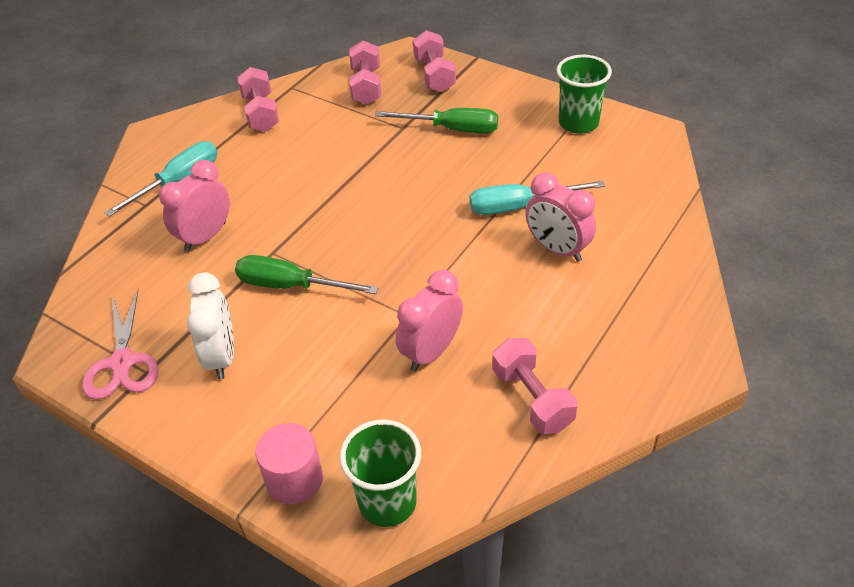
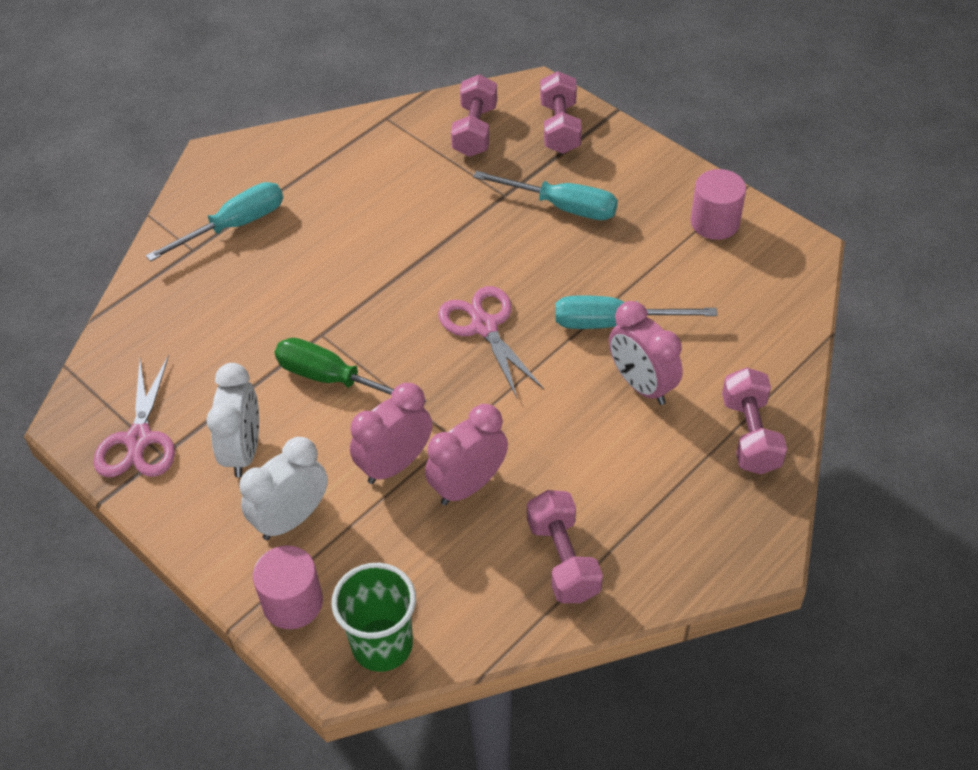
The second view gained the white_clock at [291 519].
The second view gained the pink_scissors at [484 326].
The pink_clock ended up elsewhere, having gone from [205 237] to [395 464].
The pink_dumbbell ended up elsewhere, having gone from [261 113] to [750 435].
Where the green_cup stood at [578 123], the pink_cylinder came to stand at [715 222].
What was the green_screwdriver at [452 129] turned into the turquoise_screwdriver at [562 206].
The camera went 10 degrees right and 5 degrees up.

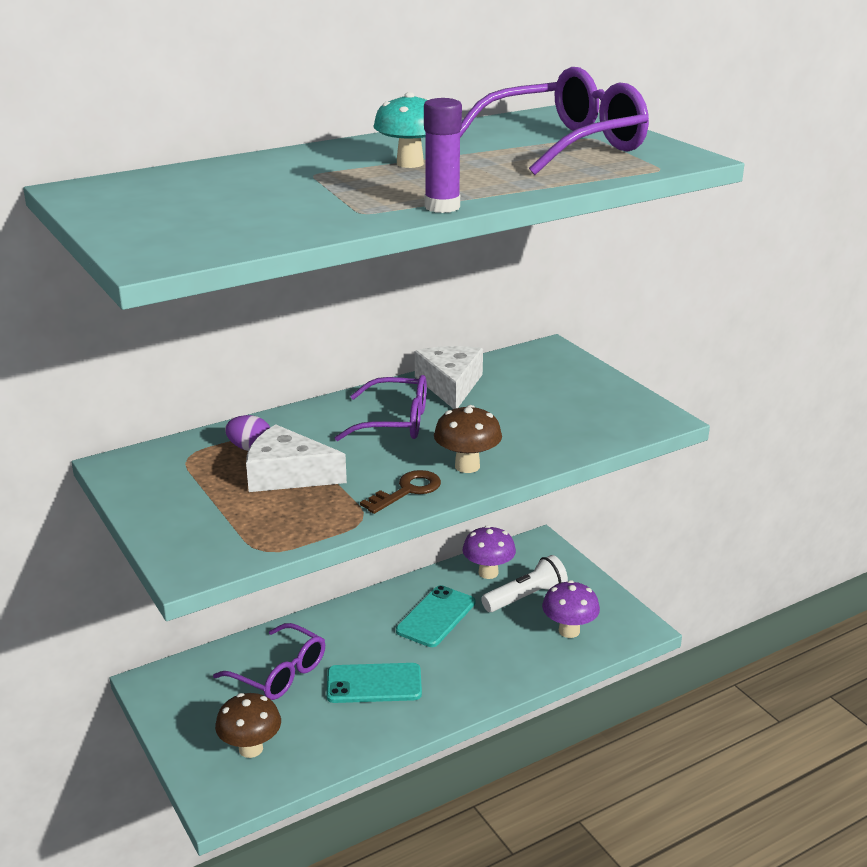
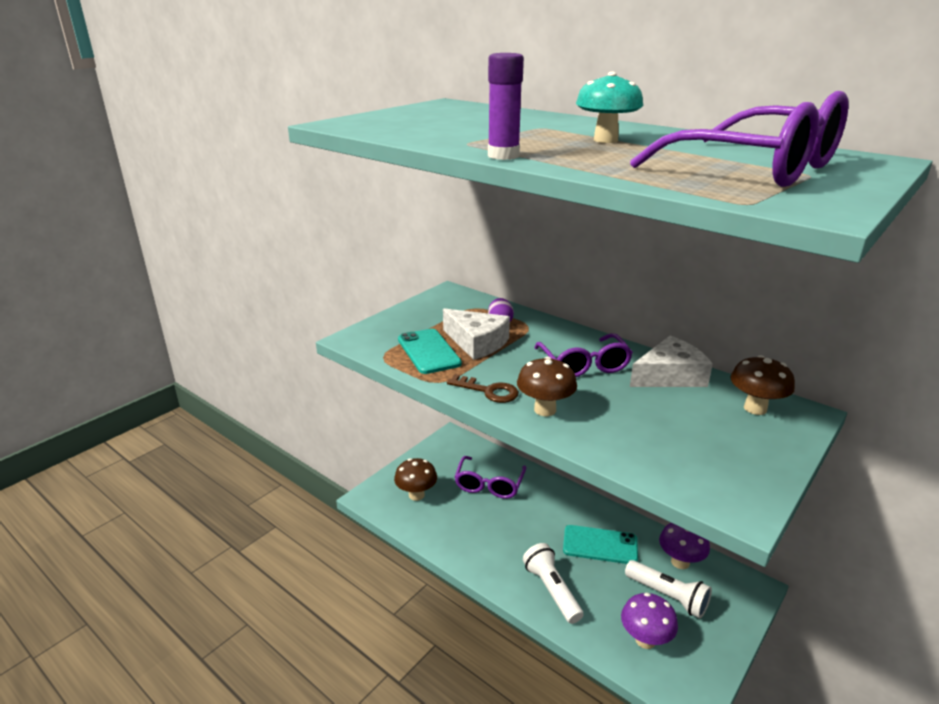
The second view gained the white_flashlight at [552 590].
The second view gained the brown_mushroom at [755 408].
The turquoise_phone ended up elsewhere, having gone from [374 684] to [429 351].
The white_cheese at [287 475] ended up facing another way, 135 degrees clockwise from before.
The camera went 70 degrees right and 0 degrees up.

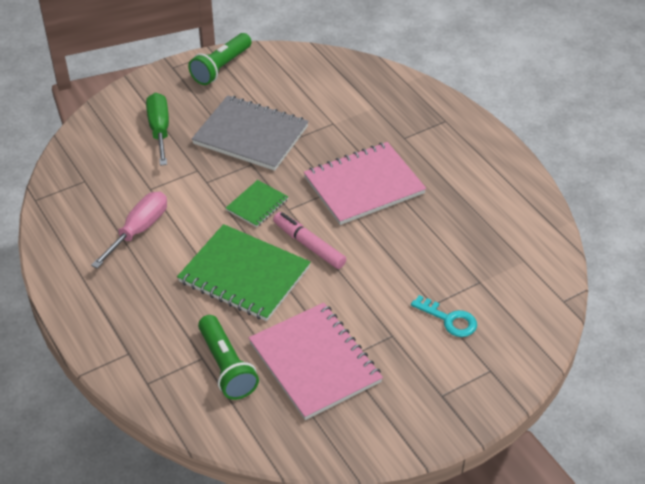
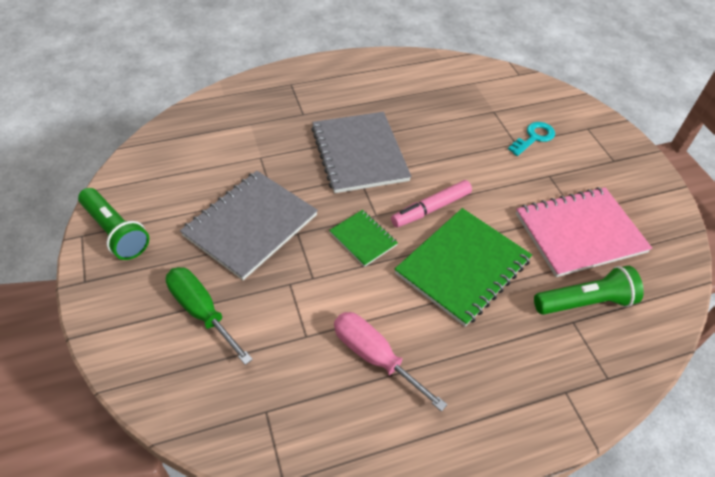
What was the pink_notebook at [364 185] turned into the grey_notebook at [359 154].
The green_screwdriver at [159 130] ended up facing another way, 45 degrees clockwise from before.
The camera went 80 degrees left and 5 degrees up.

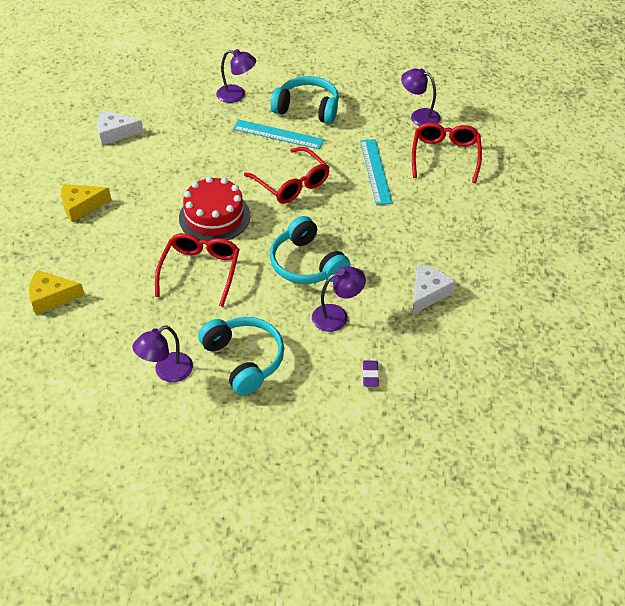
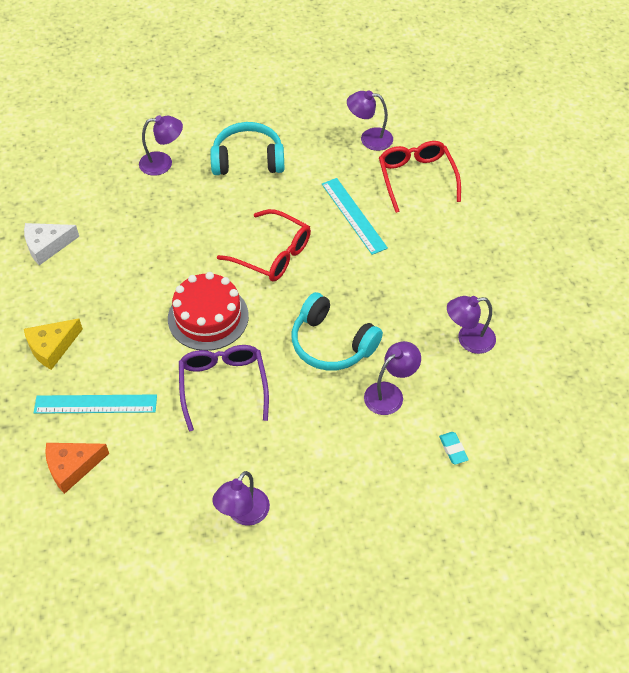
The second view lost the turquoise_headphones at [244 360].
The turquoise_ruler ended up elsewhere, having gone from [278 134] to [95 404].
Where the white_cheese stood at [428 293], the purple_lamp came to stand at [468 340].
What was the yellow_cheese at [51 297] turned into the orange_cheese at [72 467].
What was the red_glasses at [200 271] turned into the purple_glasses at [223 386].
What was the purple_eraser at [370 375] turned into the turquoise_eraser at [453 449].
The camera went 20 degrees left and 5 degrees up.

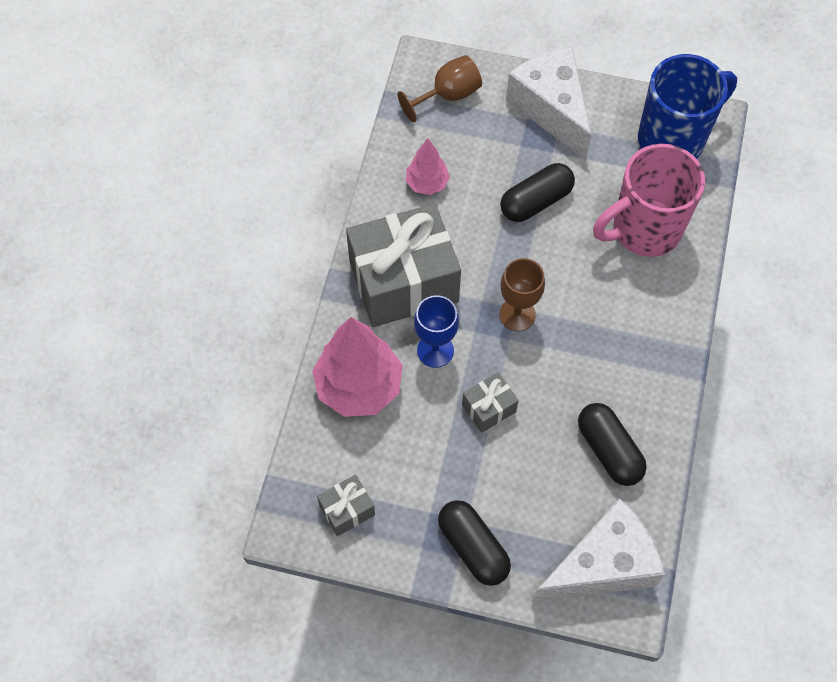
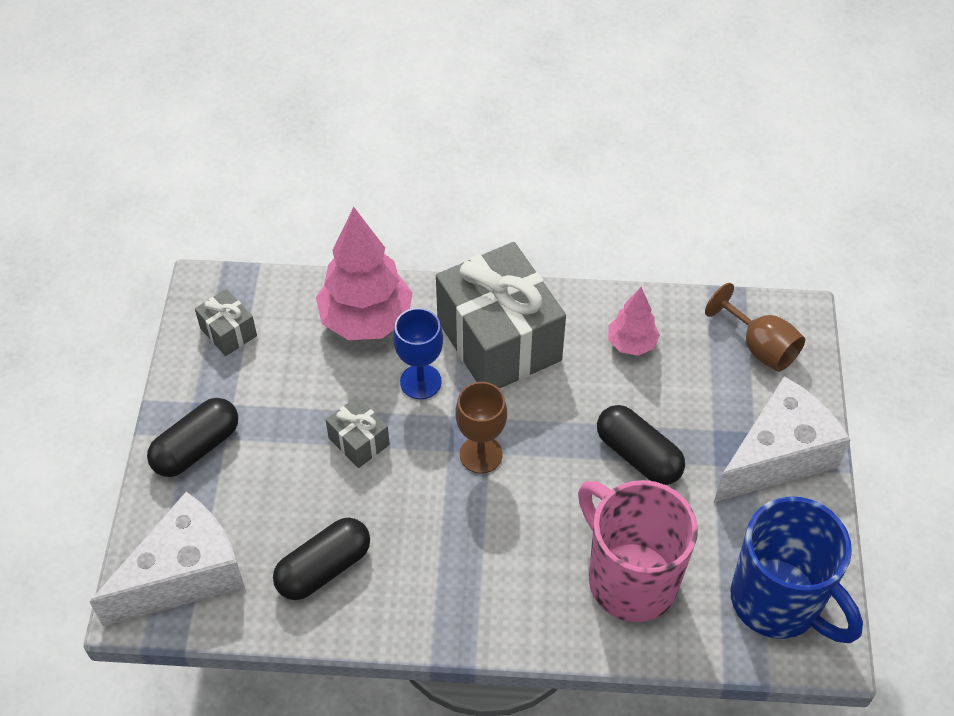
The white_cheese at [602 565] ended up facing another way, 90 degrees counterclockwise from before.
The camera went 80 degrees right and 10 degrees down.

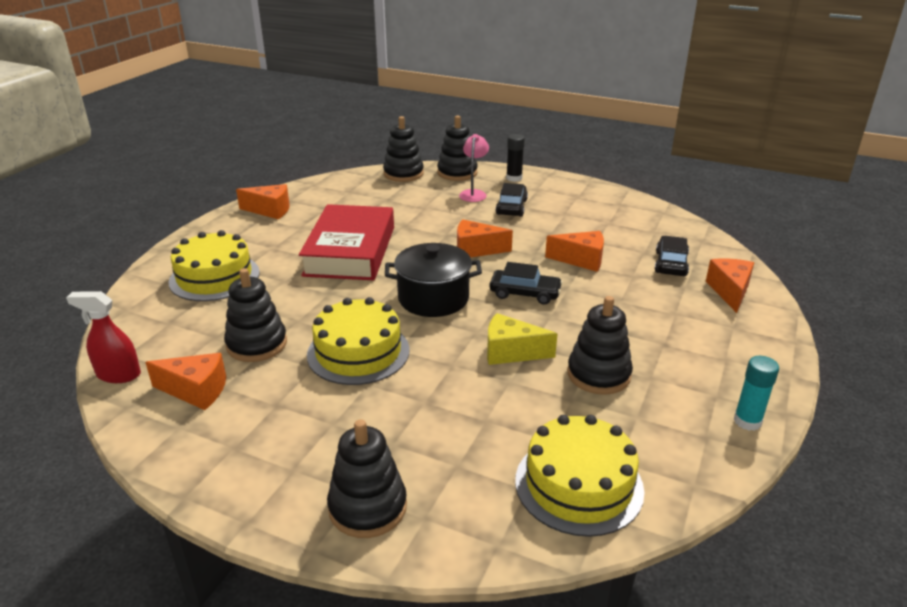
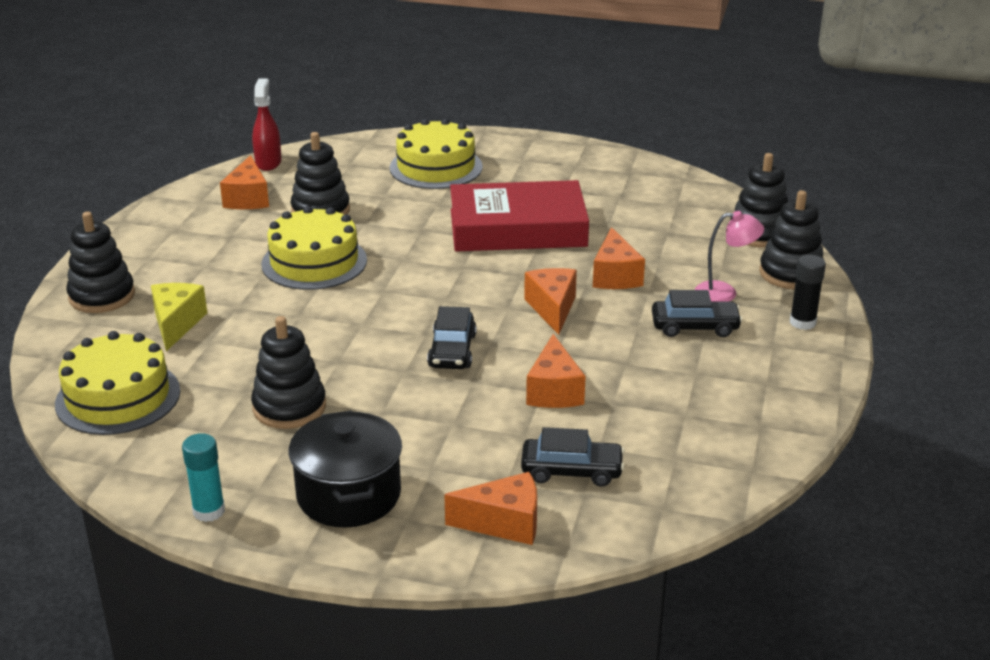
The orange_cheese ended up elsewhere, having gone from [270 210] to [615 276].
The black_pot ended up elsewhere, having gone from [433 298] to [349 495].
The yellow_cheese ended up elsewhere, having gone from [511 352] to [176 324].
The camera went 80 degrees right and 0 degrees up.

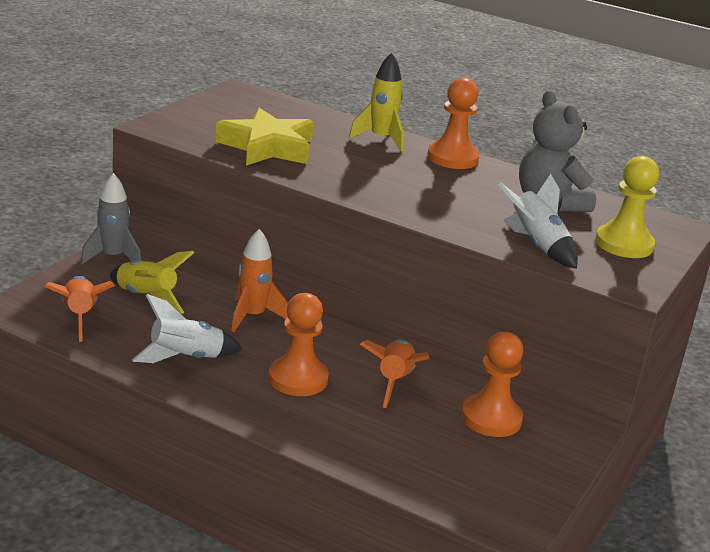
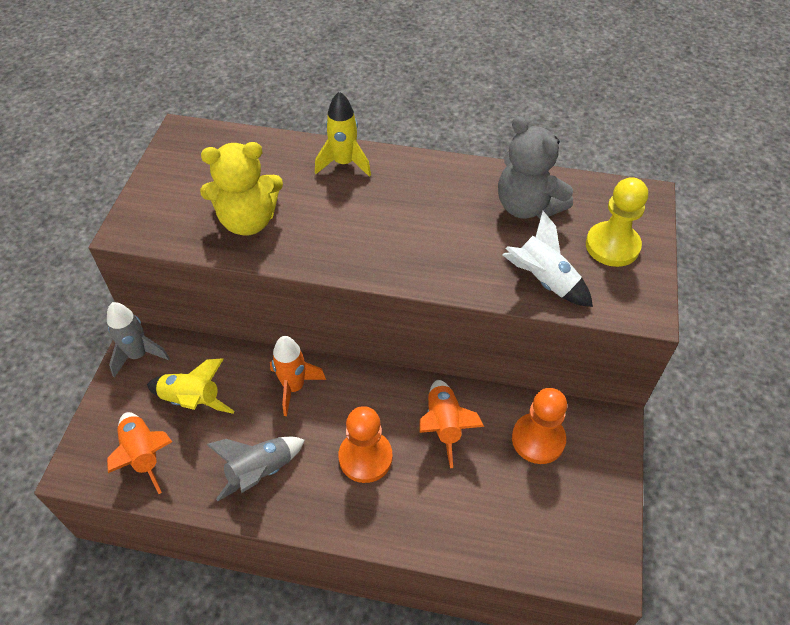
The second view lost the orange_pawn at [452 158].
Where the yellow_star stood at [267 147], the yellow_teddy_bear came to stand at [248 221].
What was the white_rocket at [185 358] turned into the grey_rocket at [260 472].
The camera went 15 degrees left and 25 degrees up.

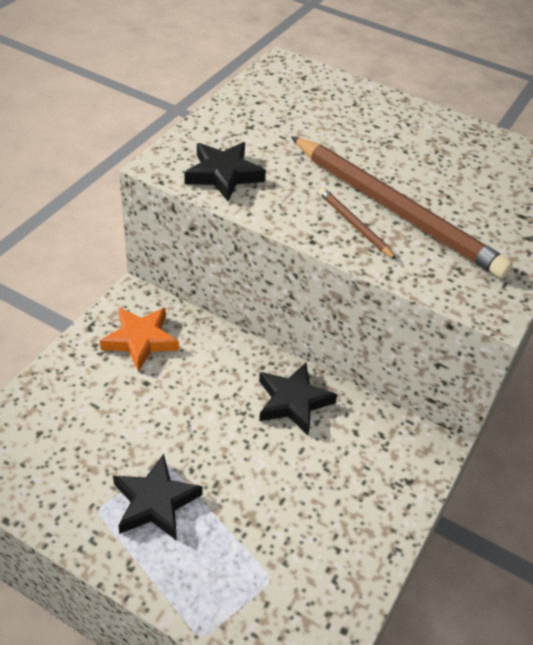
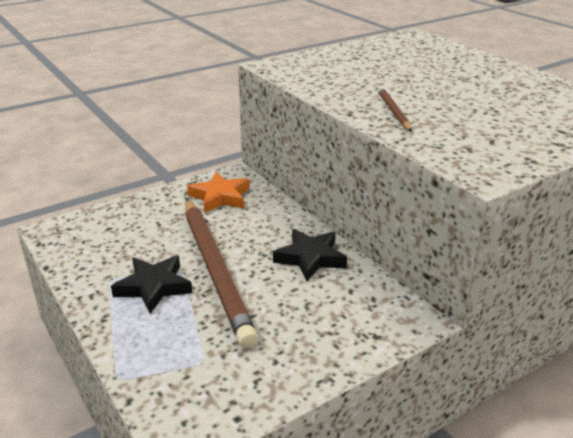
The second view lost the black_star at [223 175].
The brown_pencil ended up elsewhere, having gone from [394 210] to [215 270].
The camera went 30 degrees right and 15 degrees down.

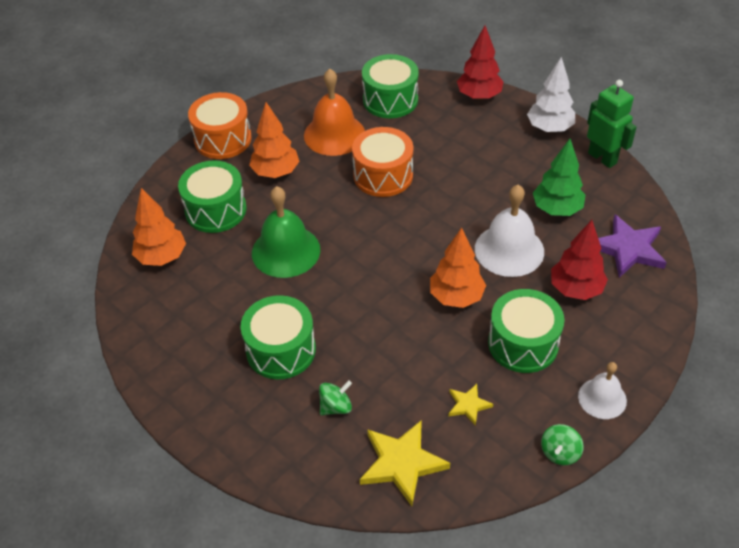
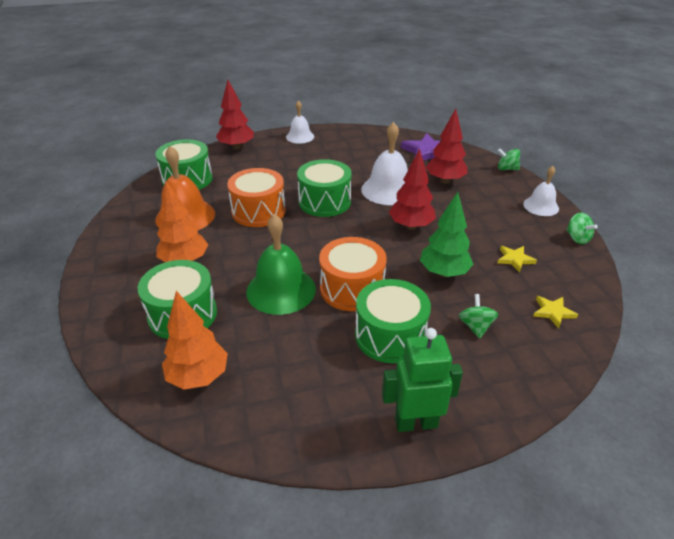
The second view gained the green_spinning_top at [506 169].
The orange_drum ended up elsewhere, having gone from [223 139] to [352 288].
The green_drum ended up elsewhere, having gone from [523 343] to [324 202].
The green_tree ended up elsewhere, having gone from [557 209] to [444 272].
The green_robot ended up elsewhere, having gone from [602 158] to [416 423].
Where the white_tree stood at [549 128], the white_bell came to stand at [300 136].
What was the orange_tree at [456 297] turned into the red_tree at [411 226].
The size of the yellow_star at [402 463] changed by a factor of 0.53.
The camera went 60 degrees left and 10 degrees down.

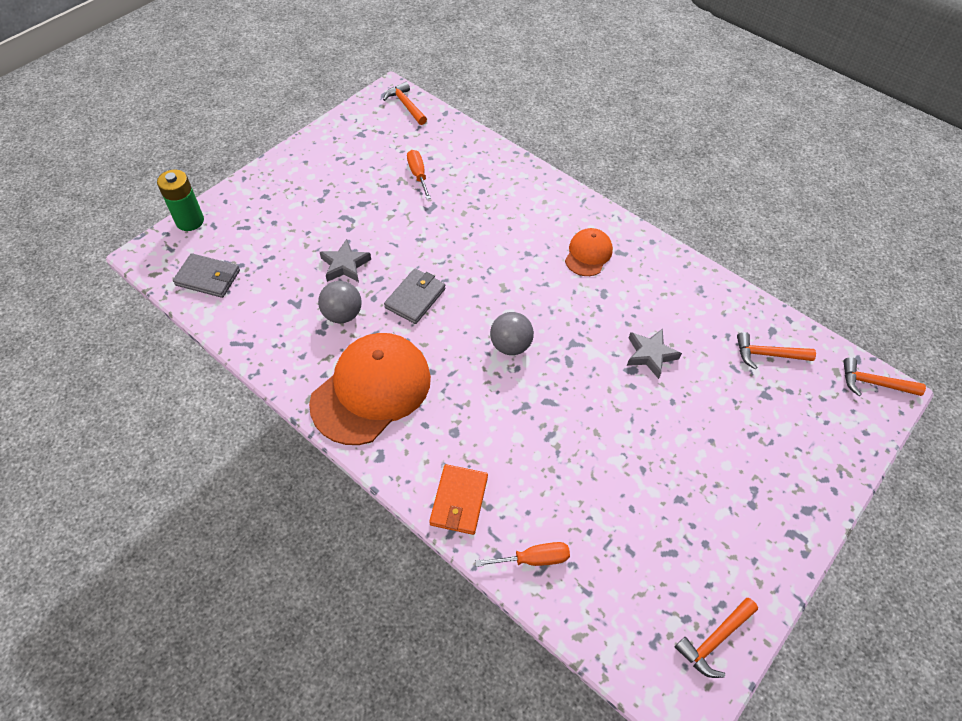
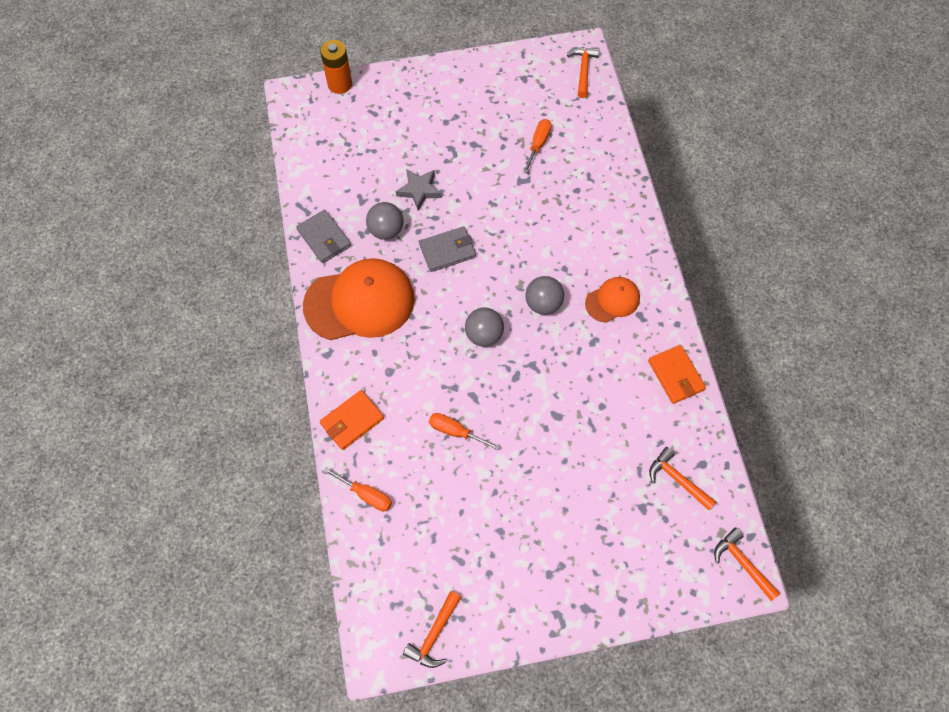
The second view lost the grey_star at [650 355].
The second view gained the orange_screwdriver at [455 431].
The second view gained the grey_ball at [543 303].
The second view gained the orange_wallet at [676 375].
The grey_wallet ended up elsewhere, having gone from [208 278] to [324 238].
What was the green_battery at [190 221] turned into the orange_battery at [340 84].
The orange_hammer at [714 640] ended up facing another way, 60 degrees counterclockwise from before.
The camera went 40 degrees right and 10 degrees up.

